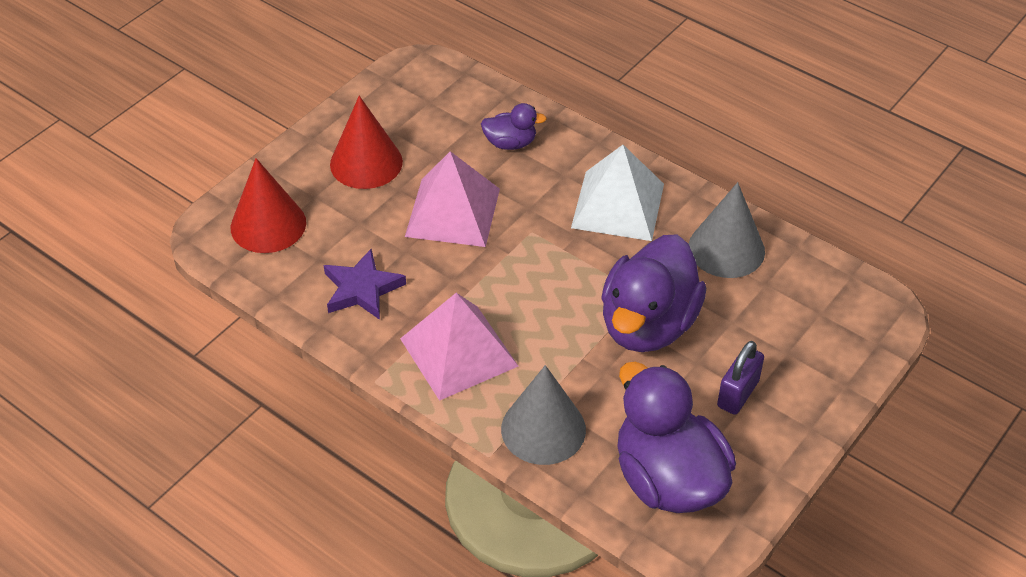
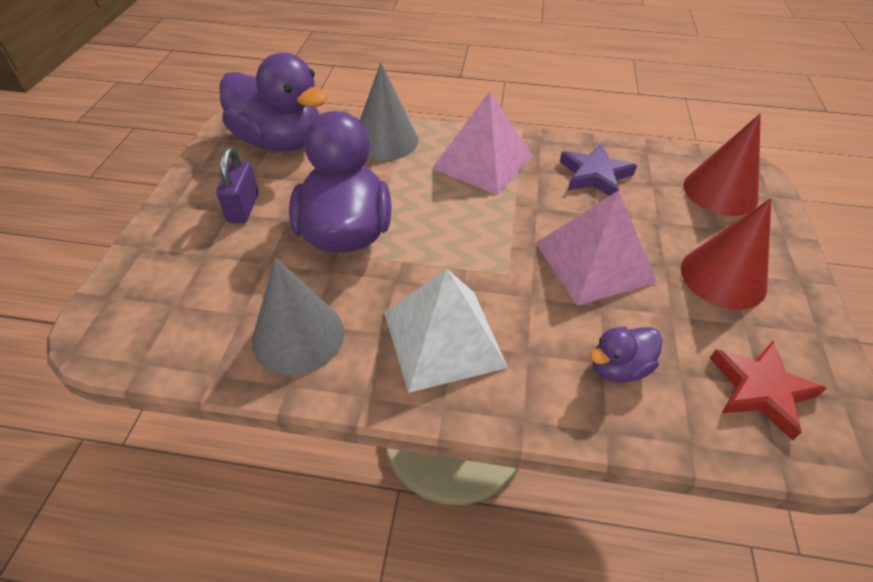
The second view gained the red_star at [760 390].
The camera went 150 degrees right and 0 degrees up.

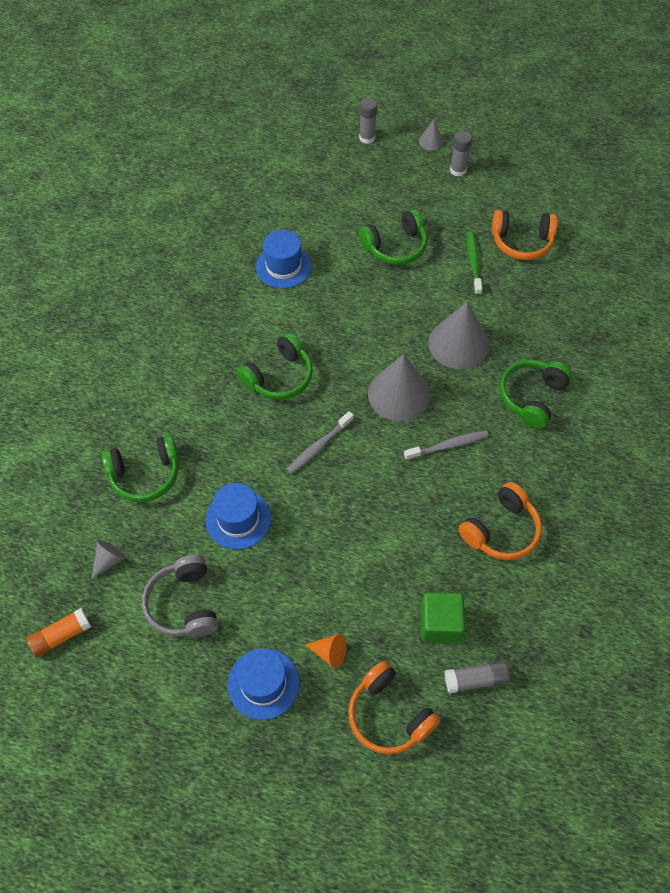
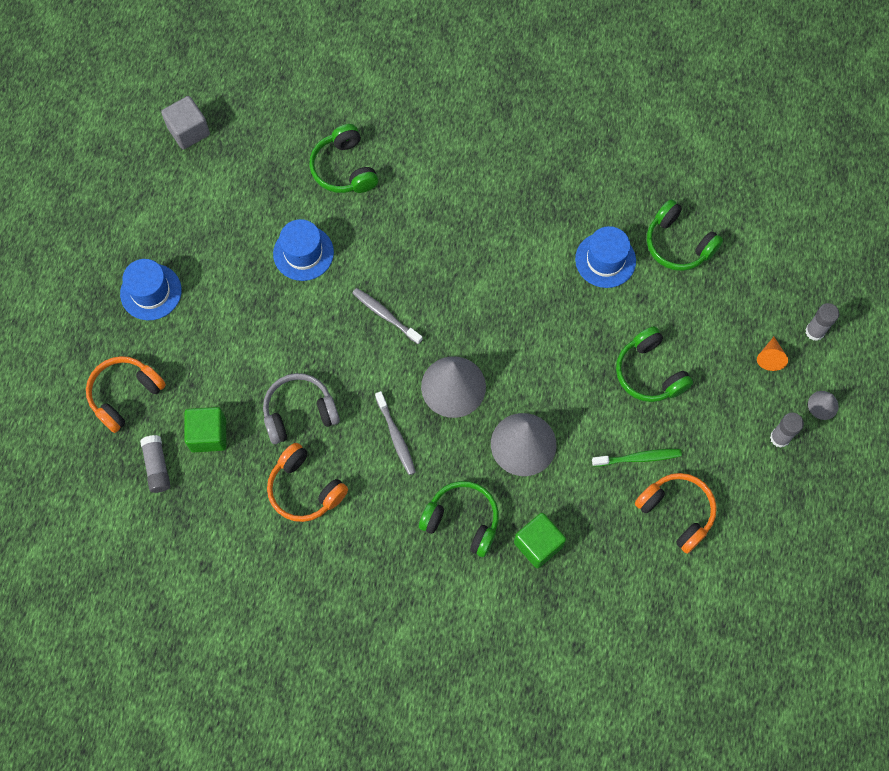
The second view lost the grey_cone at [109 560].
The second view gained the green_cube at [538 544].
The grey_headphones ended up elsewhere, having gone from [184 604] to [299 412].
The green_headphones ended up elsewhere, having gone from [279 377] to [678 244].
The orange_cone ended up elsewhere, having gone from [329 653] to [770 358].
Where the orange_glue_stick stood at [61 635], the grey_cube came to stand at [188 131].
The orange_headphones at [521 242] ended up facing another way, 135 degrees clockwise from before.
The camera went 85 degrees right and 10 degrees up.

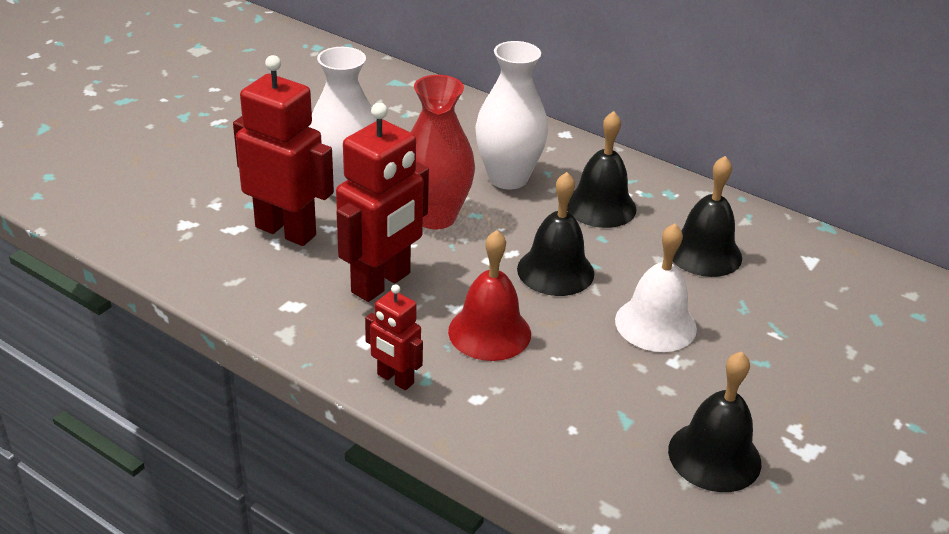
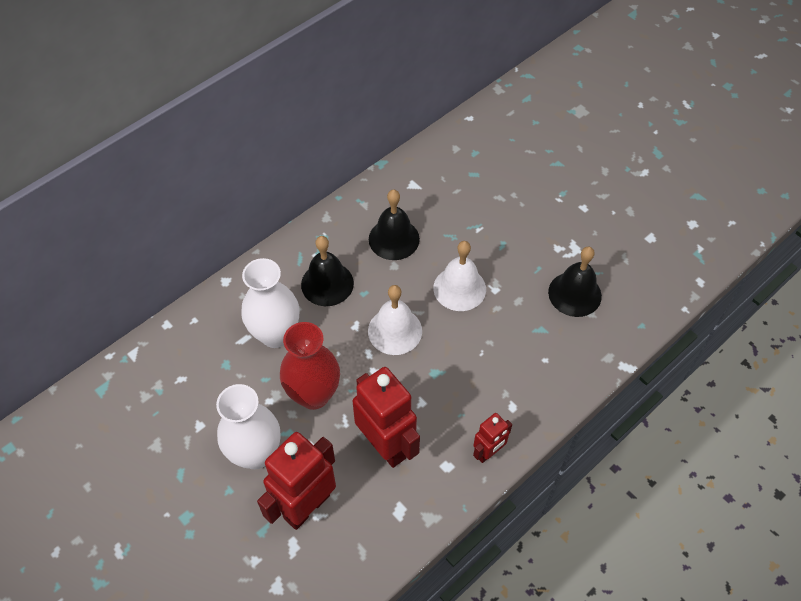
The second view lost the red_bell at [489 332].
What was the black_bell at [555 271] turned into the white_bell at [395 331].
The camera went 75 degrees left and 20 degrees up.

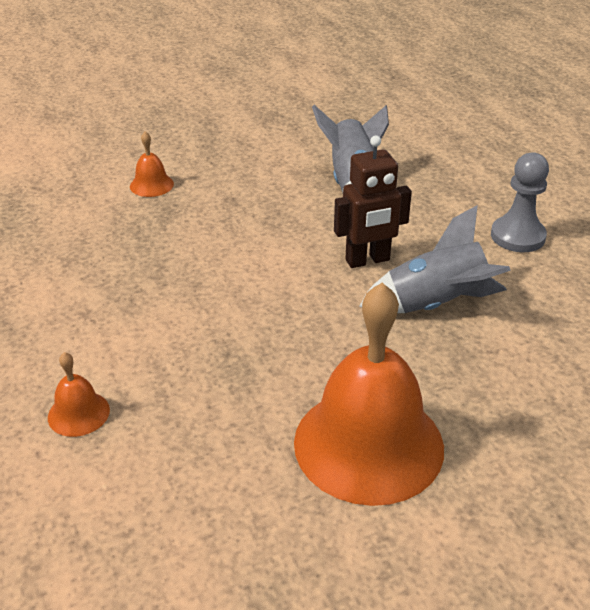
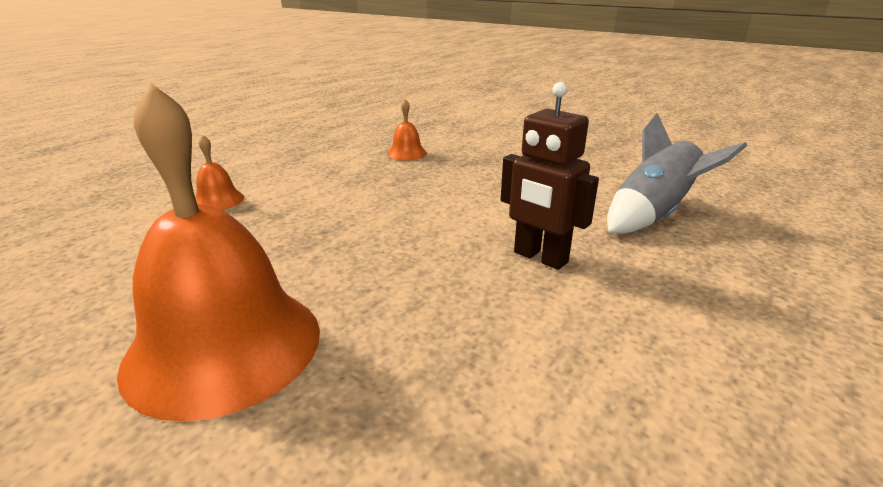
The second view lost the grey_rocket at [435 305].
The second view lost the grey_pawn at [517 236].
The orange_bell ended up elsewhere, having gone from [151 185] to [406 153].
The camera went 60 degrees right and 10 degrees down.

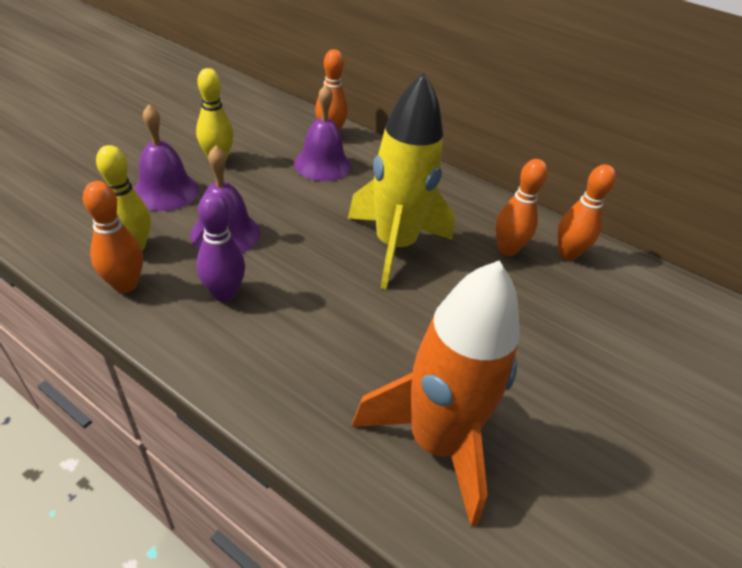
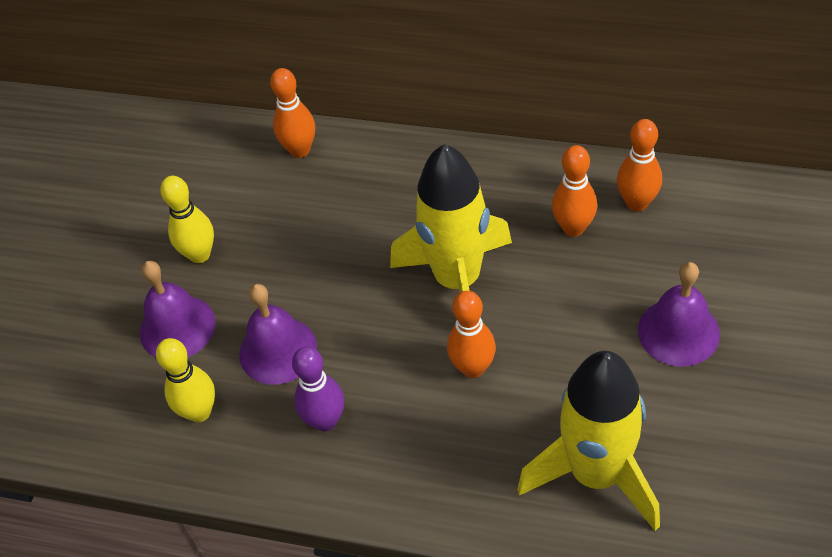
The orange_bowling_pin ended up elsewhere, having gone from [125 285] to [473 368].
The purple_bell ended up elsewhere, having gone from [322 164] to [678 332].
What was the orange_rocket at [435 442] turned into the yellow_rocket at [596 474].
The camera went 10 degrees left and 10 degrees up.

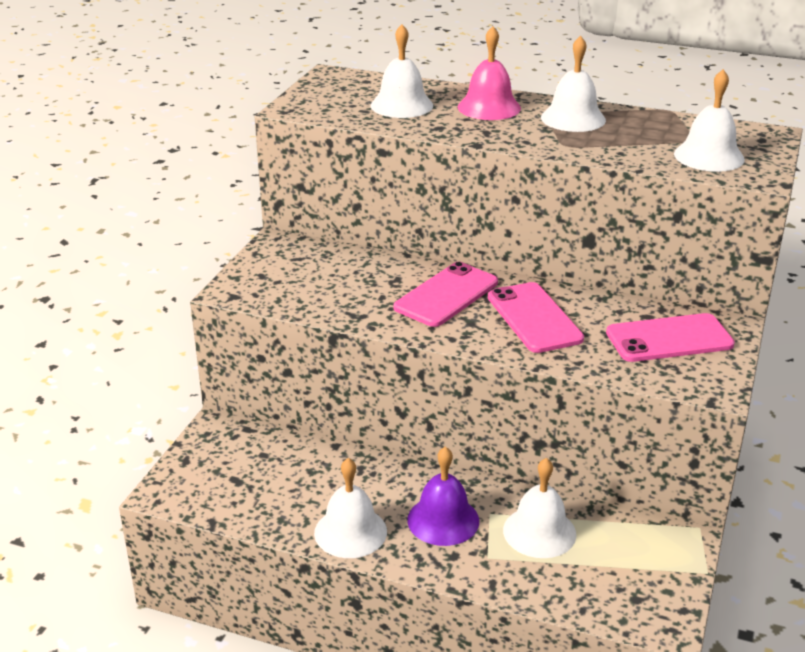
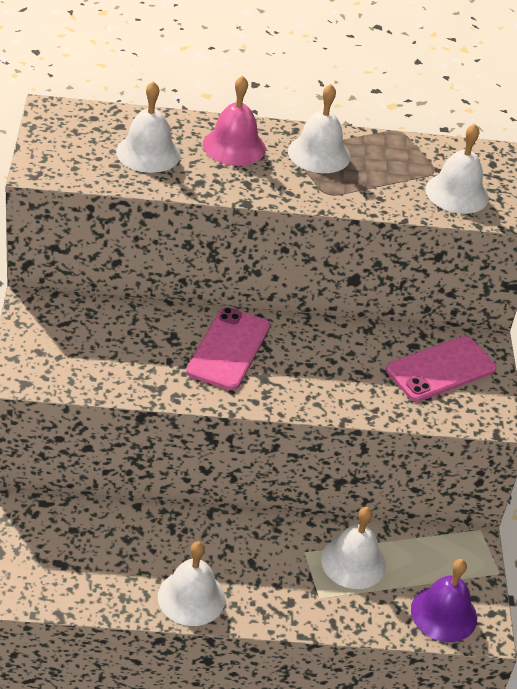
The second view lost the pink_phone at [534 318].
The purple_bell ended up elsewhere, having gone from [443 520] to [444 613].
The camera went 25 degrees left and 10 degrees up.

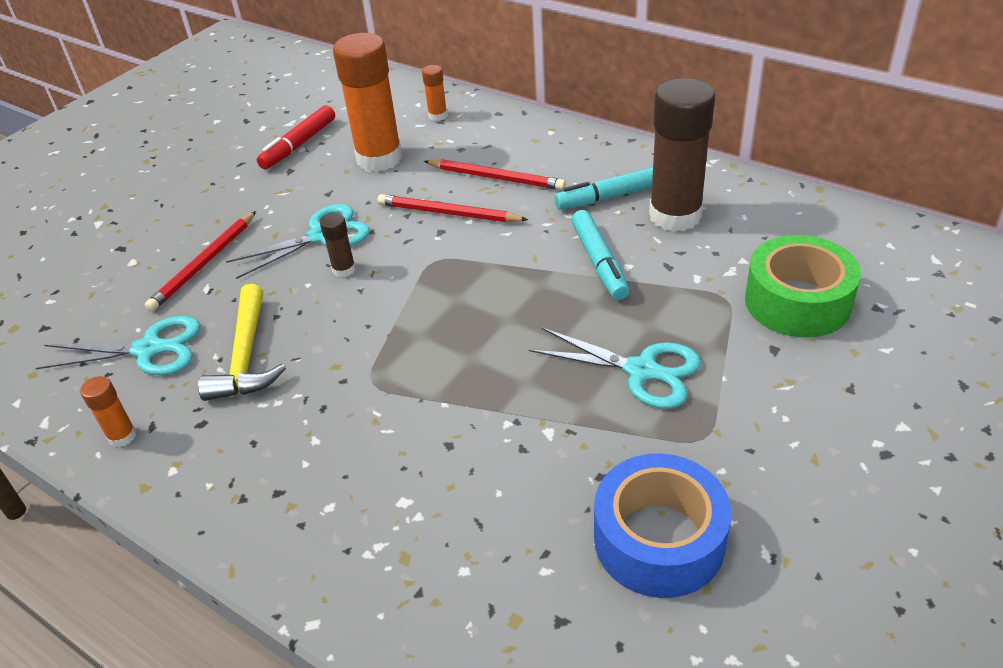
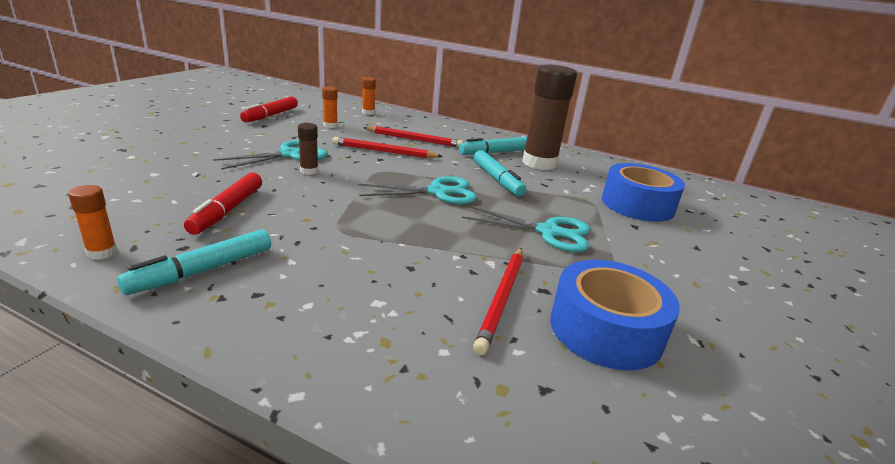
The second view gained the turquoise_marker at [203 270].
The turquoise_scissors ended up elsewhere, having gone from [149 349] to [438 192].
The red_pencil ended up elsewhere, having gone from [204 263] to [502 299].
Where the yellow_hammer stood at [246 357], the red_marker came to stand at [228 210].
What was the green_tape at [797 302] turned into the blue_tape at [637 205].
The size of the orange_glue_stick at [379 158] changed by a factor of 0.44.
The camera went 15 degrees left and 15 degrees down.

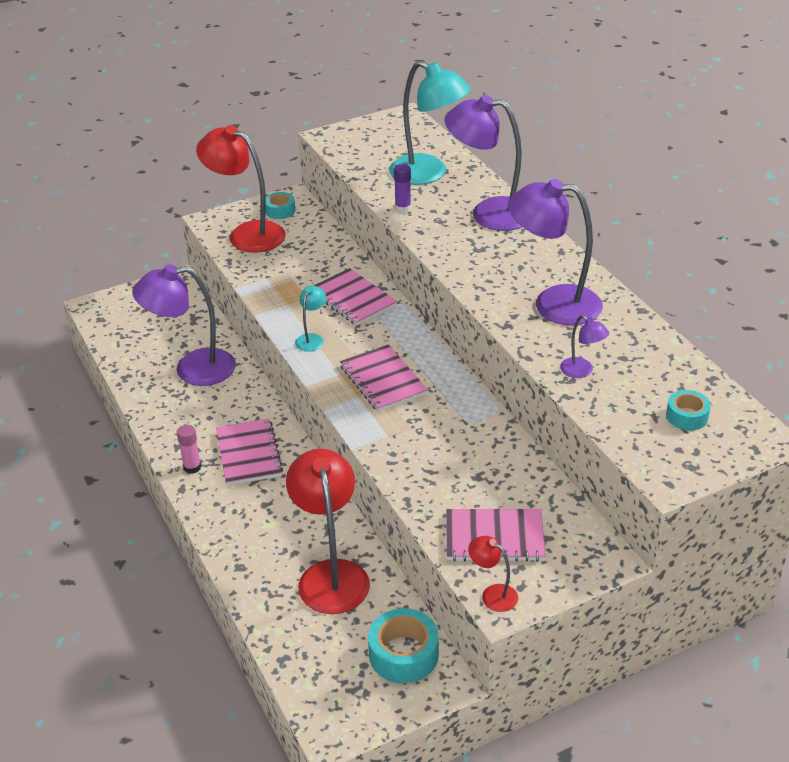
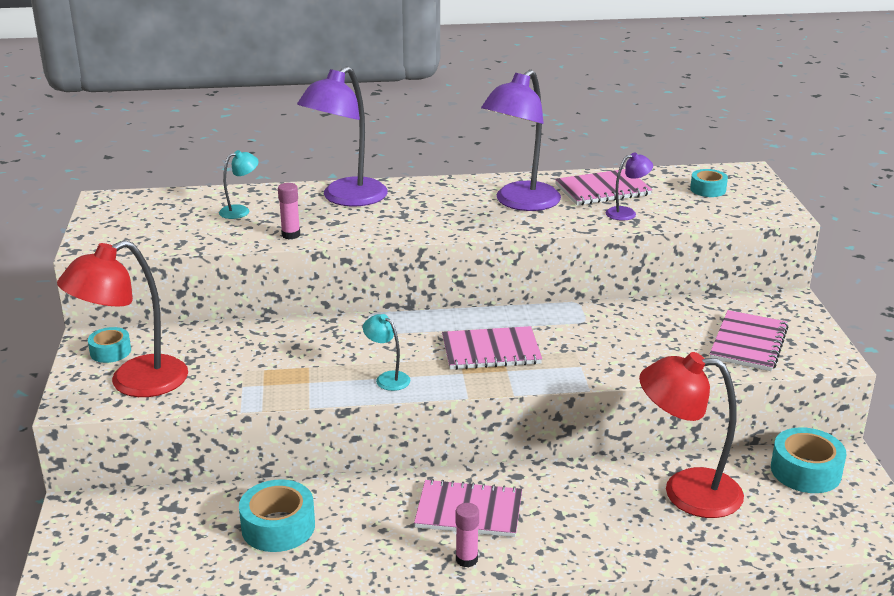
The second view lost the red_lamp at [493 594].
The pink_notebook ended up elsewhere, having gone from [353 299] to [603 190].
Where the purple_lamp stood at [192 369], the turquoise_tape came to stand at [278 527].
What was the purple_glue_stick at [403 208] turned into the pink_glue_stick at [291 235].
The size of the turquoise_lamp at [428 174] changed by a factor of 0.46.
The camera went 70 degrees left and 10 degrees down.

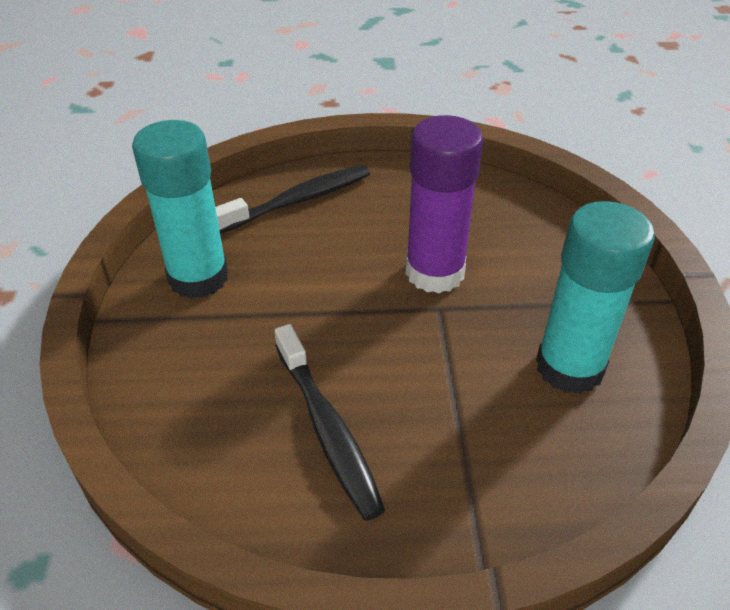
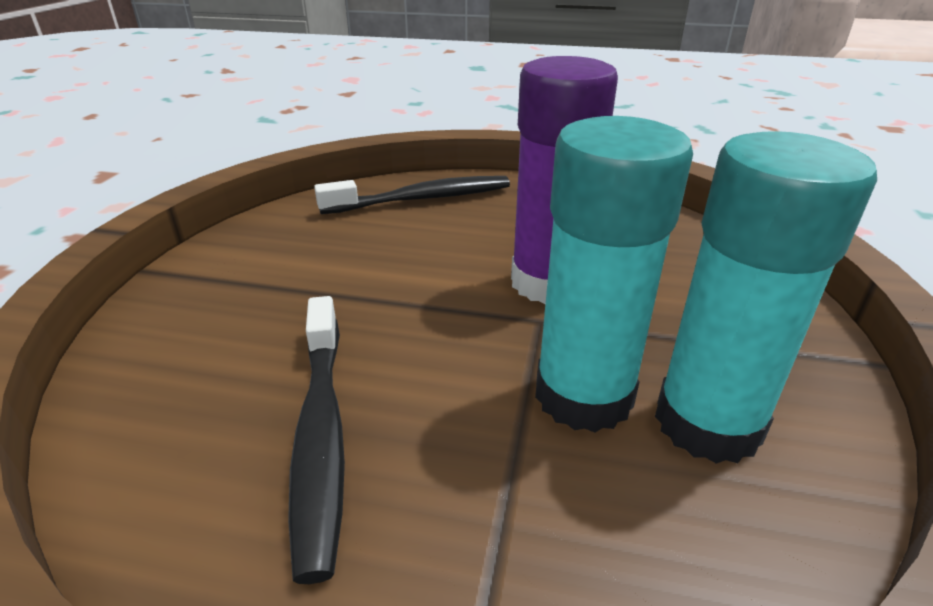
The turquoise_glue_stick ended up elsewhere, having gone from [198 278] to [583 395].
The camera went 15 degrees right and 10 degrees down.

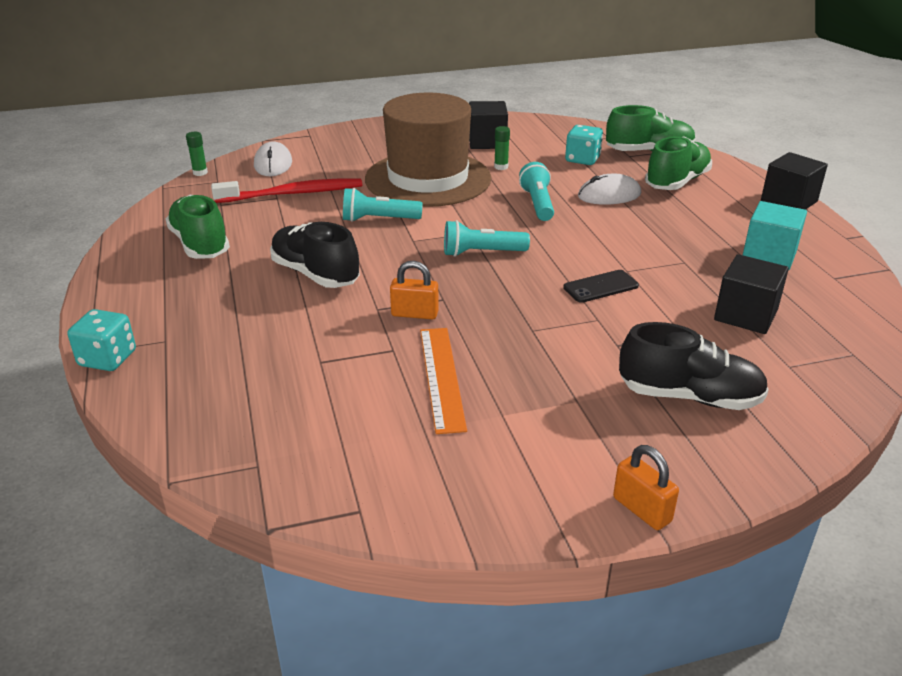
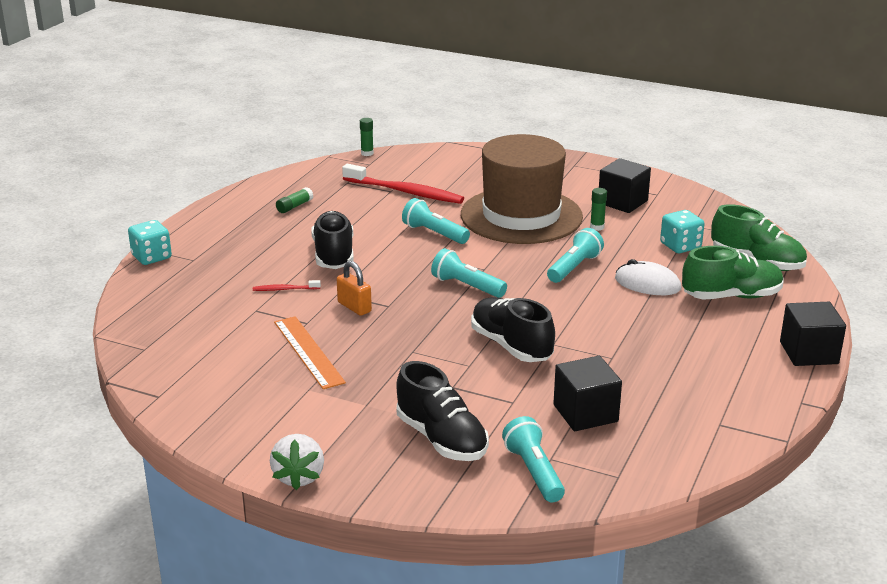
The second view lost the white_mouse at [273 164].
The second view lost the turquoise_cube at [769 255].
The second view gained the red_toothbrush at [285 289].
The second view gained the turquoise_flashlight at [533 472].
Where the green_shoe stood at [200 244], the green_glue_stick came to stand at [294 206].
Where the black_phone stood at [600 287], the black_shoe came to stand at [511 346].
Where the orange_padlock stood at [641 510], the white_strawberry came to stand at [299 477].
The orange_ruler at [441 377] ended up facing another way, 60 degrees counterclockwise from before.
The camera went 40 degrees right and 5 degrees down.

